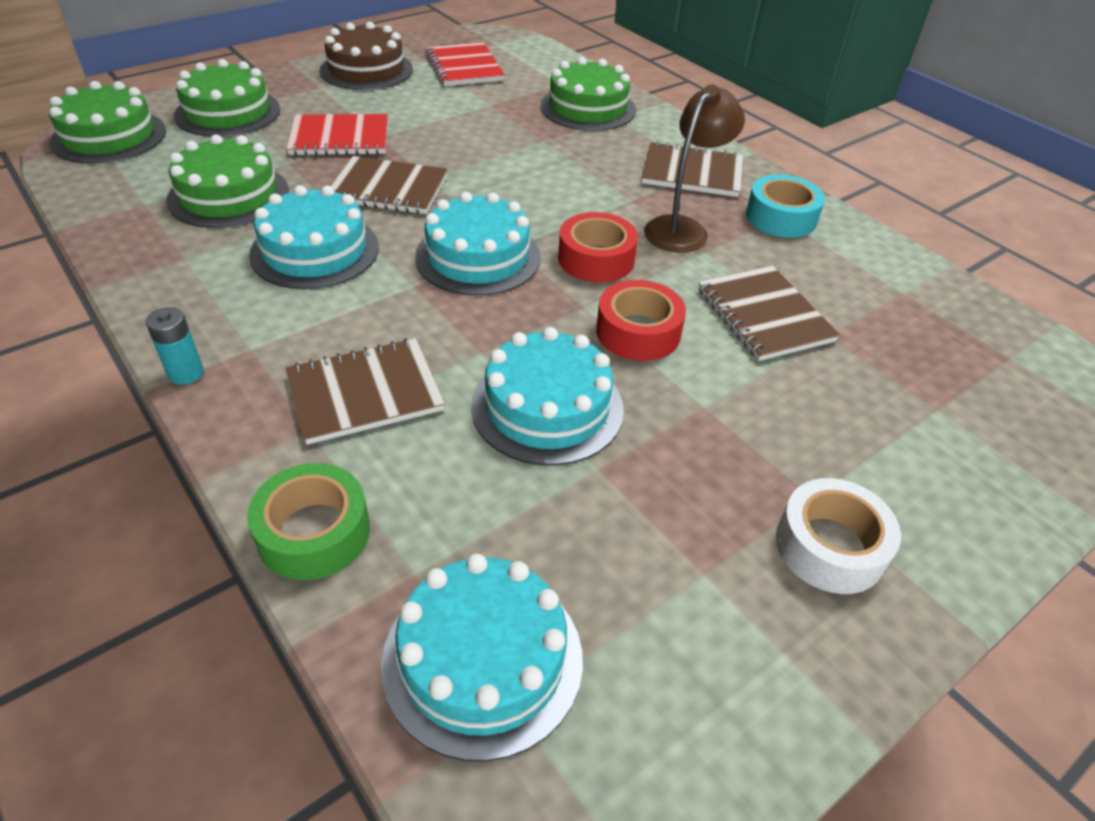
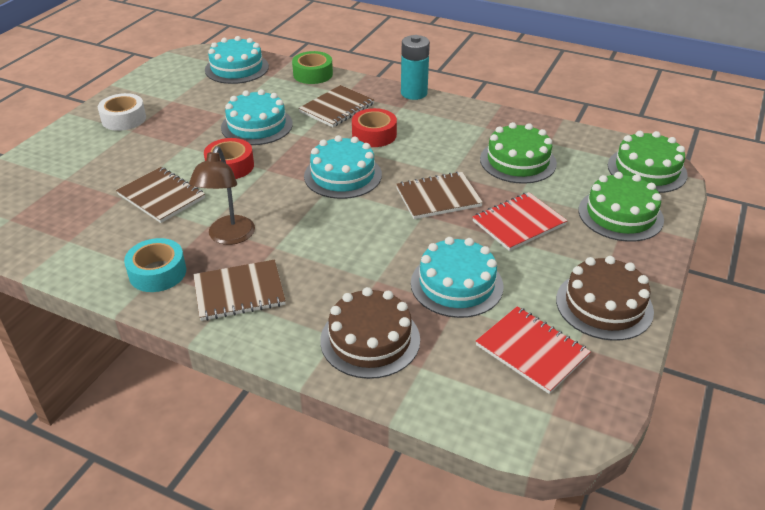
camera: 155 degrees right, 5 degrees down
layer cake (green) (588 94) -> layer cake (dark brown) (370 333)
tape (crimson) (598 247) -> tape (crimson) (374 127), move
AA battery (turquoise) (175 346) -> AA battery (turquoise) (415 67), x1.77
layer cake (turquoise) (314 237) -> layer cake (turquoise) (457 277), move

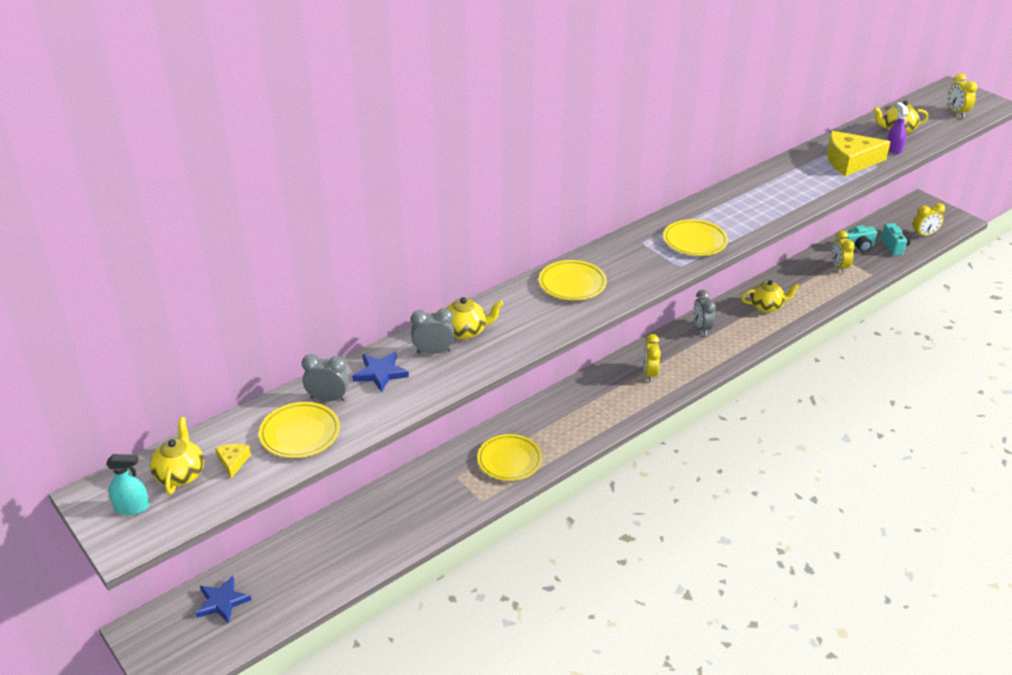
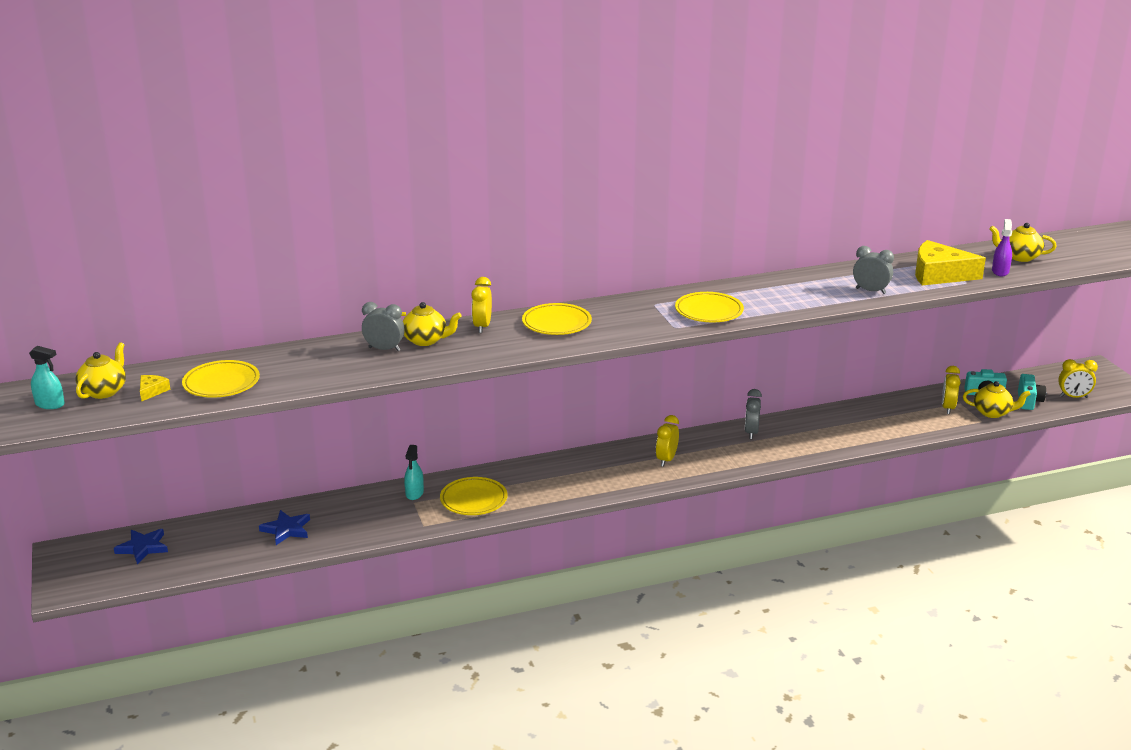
camera: 20 degrees right, 10 degrees down
five-pointed star (royal blue) (380 372) -> five-pointed star (royal blue) (284 527), move
none -> spray bottle (turquoise) (414 472)
alarm clock (bright yellow) (962 95) -> alarm clock (bright yellow) (481 305), move
alarm clock (gray) (325 377) -> alarm clock (gray) (873 270), move
china teapot (bright yellow) (770 296) -> china teapot (bright yellow) (997 399), move

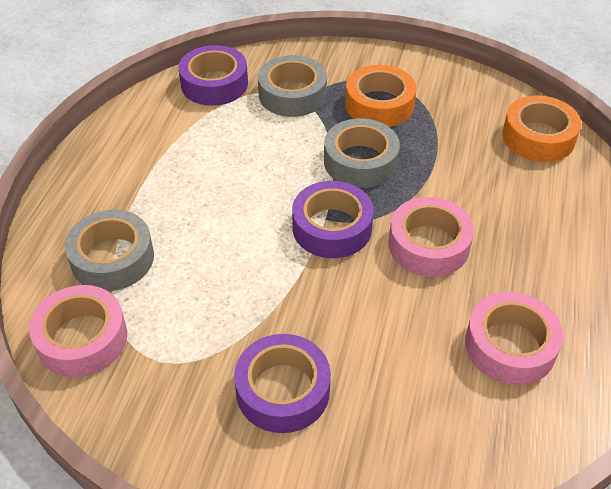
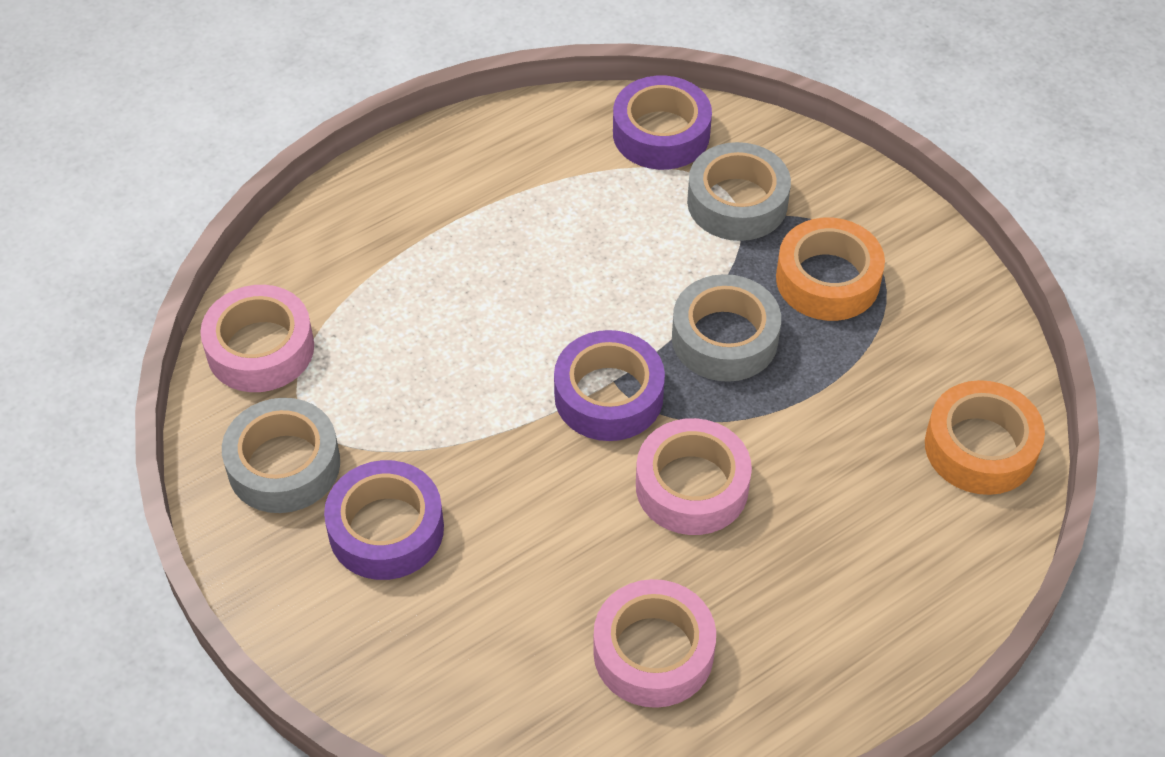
camera: 40 degrees right, 5 degrees up
tape (gray) (109 250) -> tape (gray) (281 455), move

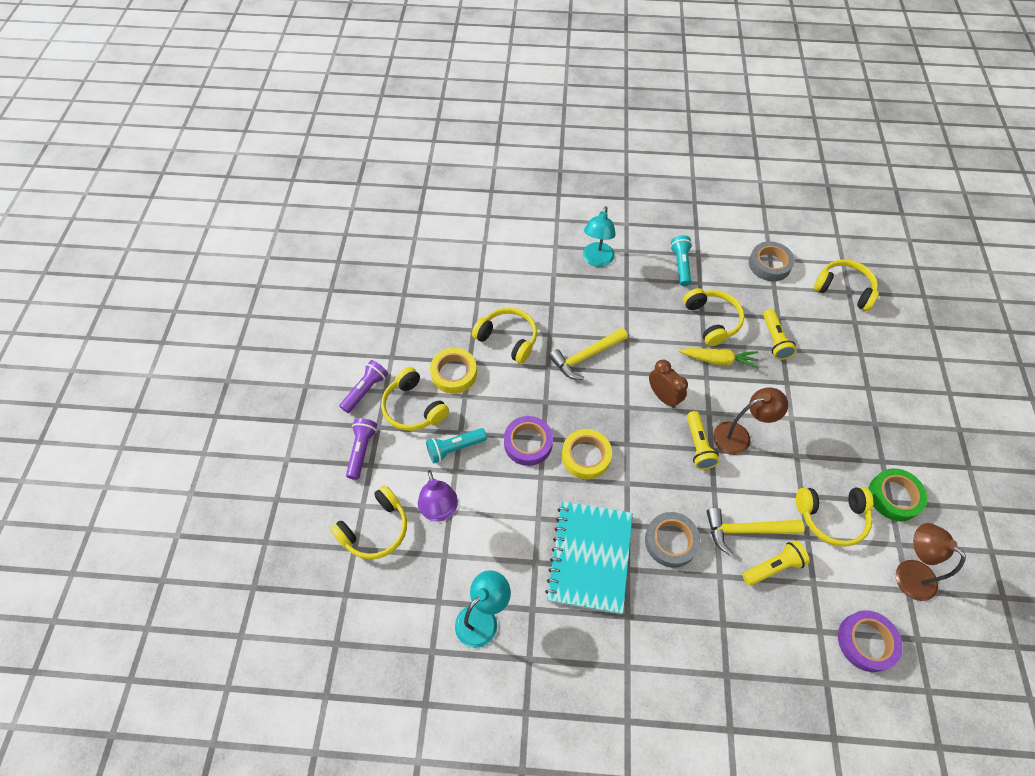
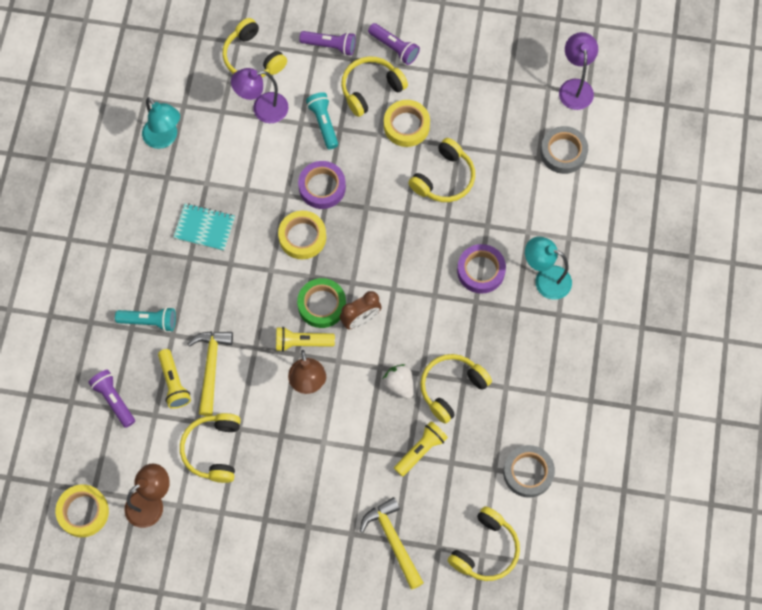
camera: 95 degrees right, 10 degrees up
none -> tape (bright yellow) (82 511)
none -> pocket torch (purple) (111 399)
pocket torch (turquoise) (681 260) -> pocket torch (turquoise) (145 319), move
notepad (turquoise) (589 557) -> notepad (turquoise) (204 227), x0.58
tape (green) (897 494) -> tape (green) (321 303), move
carpenter's hammer (bright yellow) (588 354) -> carpenter's hammer (bright yellow) (392 543), move
carrot (bright yellow) (719 358) -> strawberry (pure white) (398 381)
pocket torch (bright yellow) (780 334) -> pocket torch (bright yellow) (421 449), 135 degrees clockwise
over-ear headphones (bright yellow) (713 317) -> over-ear headphones (bright yellow) (456 389), 150 degrees clockwise
tape (purple) (870 641) -> tape (purple) (481 269), move
tape (gray) (672 540) -> tape (gray) (564 150), move
none -> desk lamp (purple) (578 71)

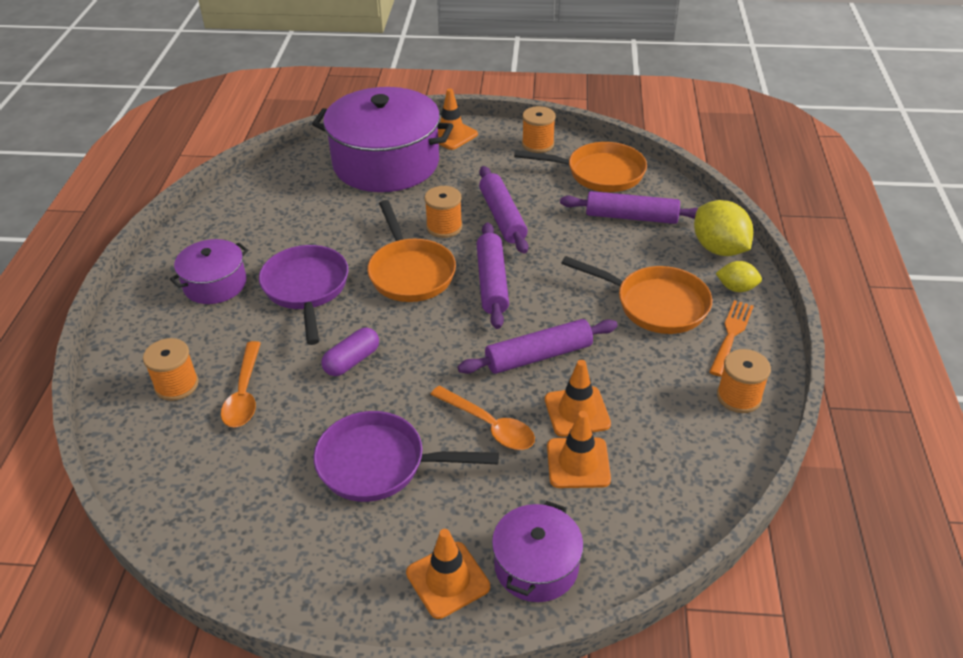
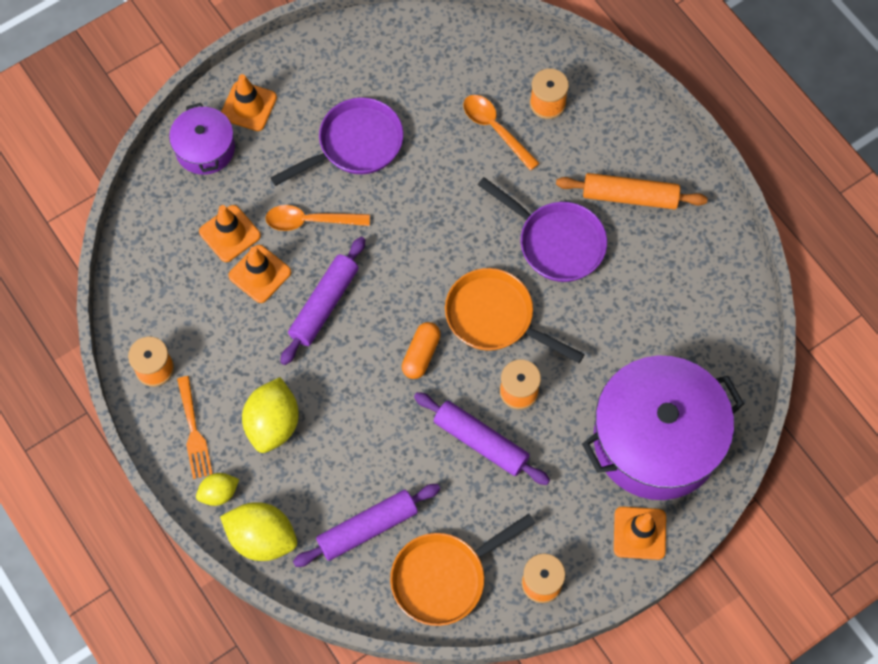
camera: 140 degrees right, 25 degrees up
skillet (orange-coloured) (636 295) -> toy lemon (bright yellow) (270 415)
dough roller (purple) (493 275) -> pill (orange-coloured) (421 350)
pot (purple) (209 271) -> dough roller (orange-coloured) (632 191)
pill (purple) (350 352) -> none

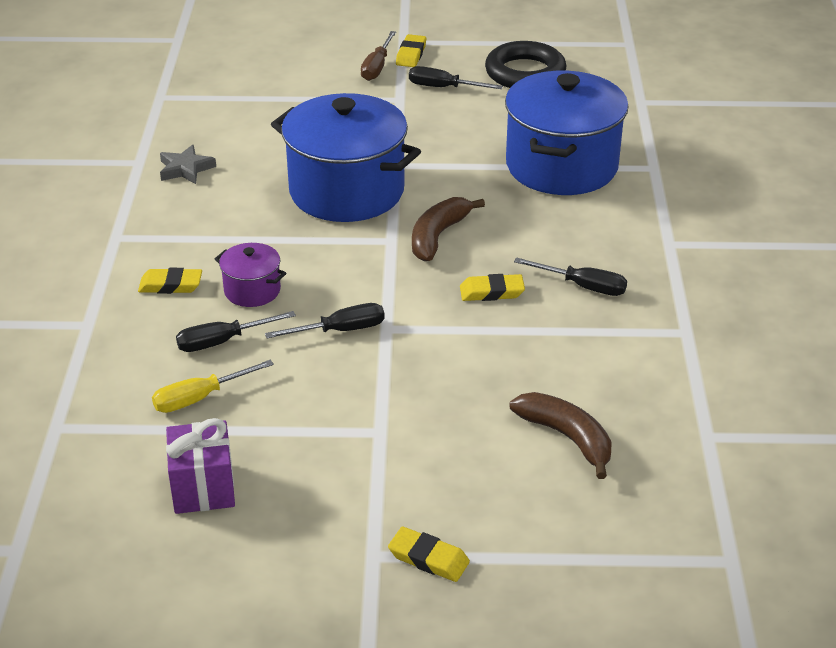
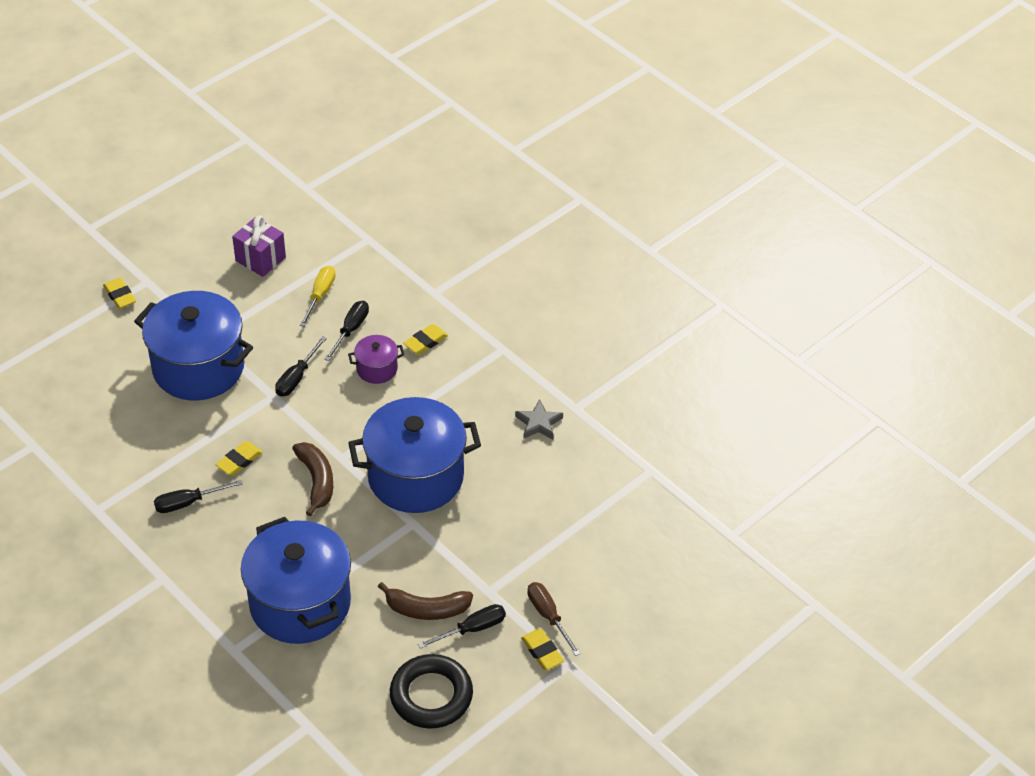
camera: 135 degrees right, 10 degrees up
eraser (bright yellow) (429 554) -> eraser (bright yellow) (119 293), 75 degrees clockwise
none -> pot (royal blue) (193 345)
toy banana (dark brown) (561 435) -> toy banana (dark brown) (425 601), move

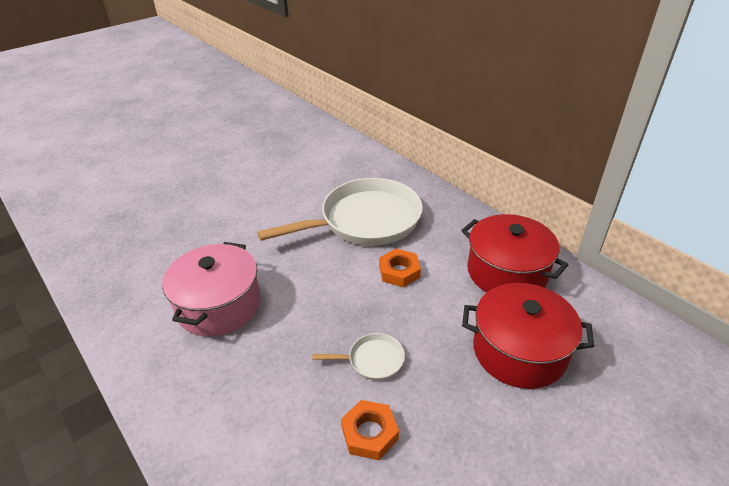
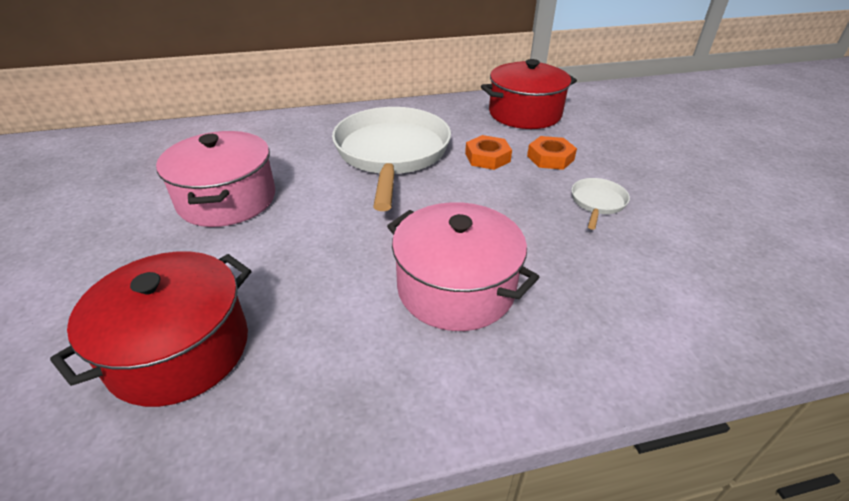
camera: 65 degrees left, 0 degrees up
pot (crimson) (528 336) -> pot (crimson) (150 329), move
none -> pot (rosy) (215 179)
hexagon nut (orange-coloured) (370 430) -> hexagon nut (orange-coloured) (552 153), move

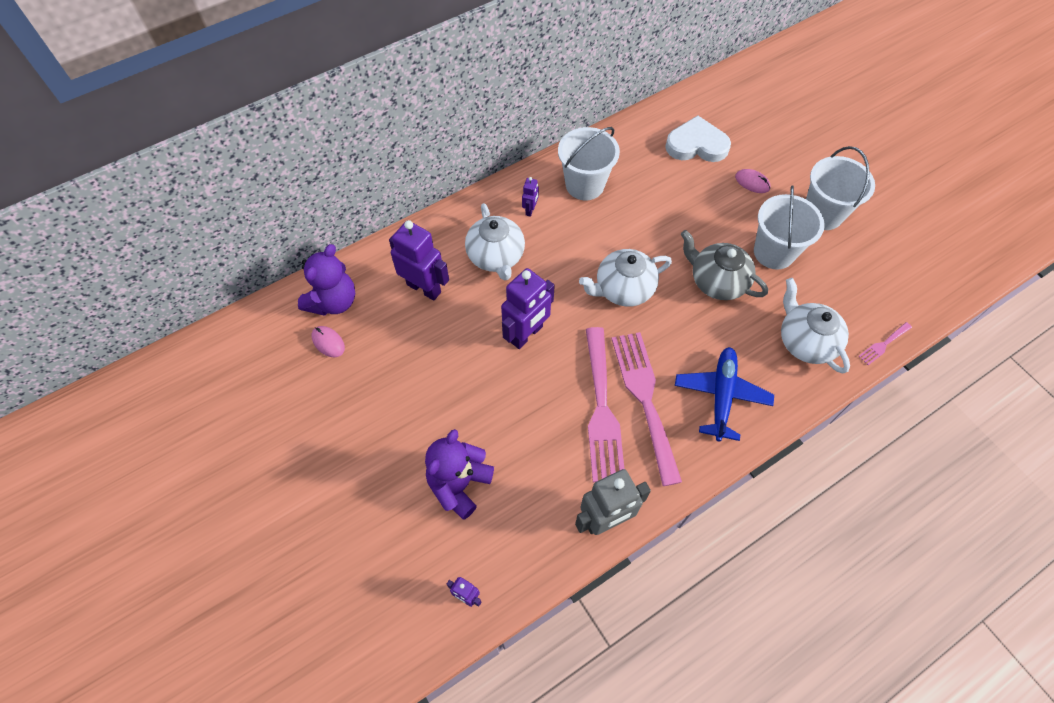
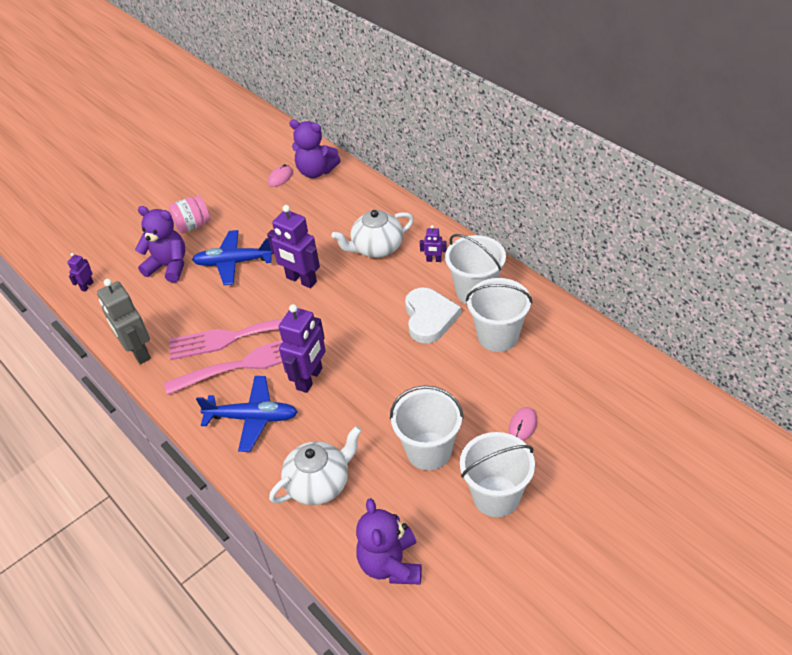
camera: 85 degrees right, 15 degrees down
none -> preserve jar (rosy) (189 214)
none -> plane (royal blue) (232 257)
robot (purple) (419 260) -> robot (purple) (302 348), move
none -> teddy (purple) (389 541)
heart (pure white) (698 138) -> heart (pure white) (433 315), move
none -> bucket (pure white) (499 315)
china teapot (pure white) (625 278) -> none
china teapot (gray) (724 265) -> none
table fork (rosy) (885 343) -> none

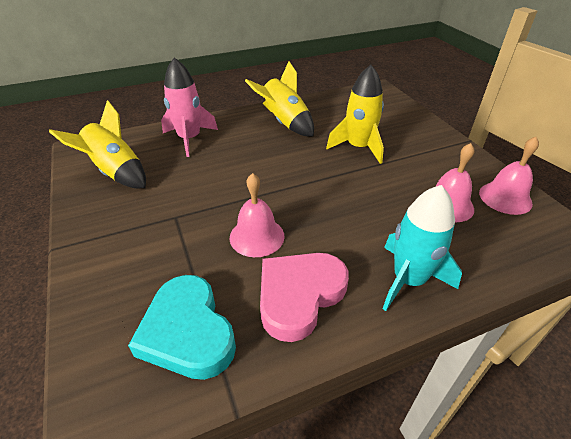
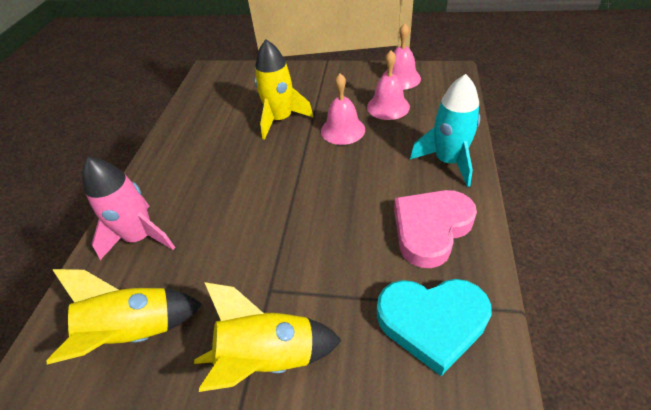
camera: 55 degrees left, 5 degrees up
toy rocket (bright yellow) (279 99) -> toy rocket (bright yellow) (268 337), move
school bell (rosy) (257 215) -> school bell (rosy) (343 109), move
heart (rosy) (304 297) -> heart (rosy) (435 229), 60 degrees clockwise

